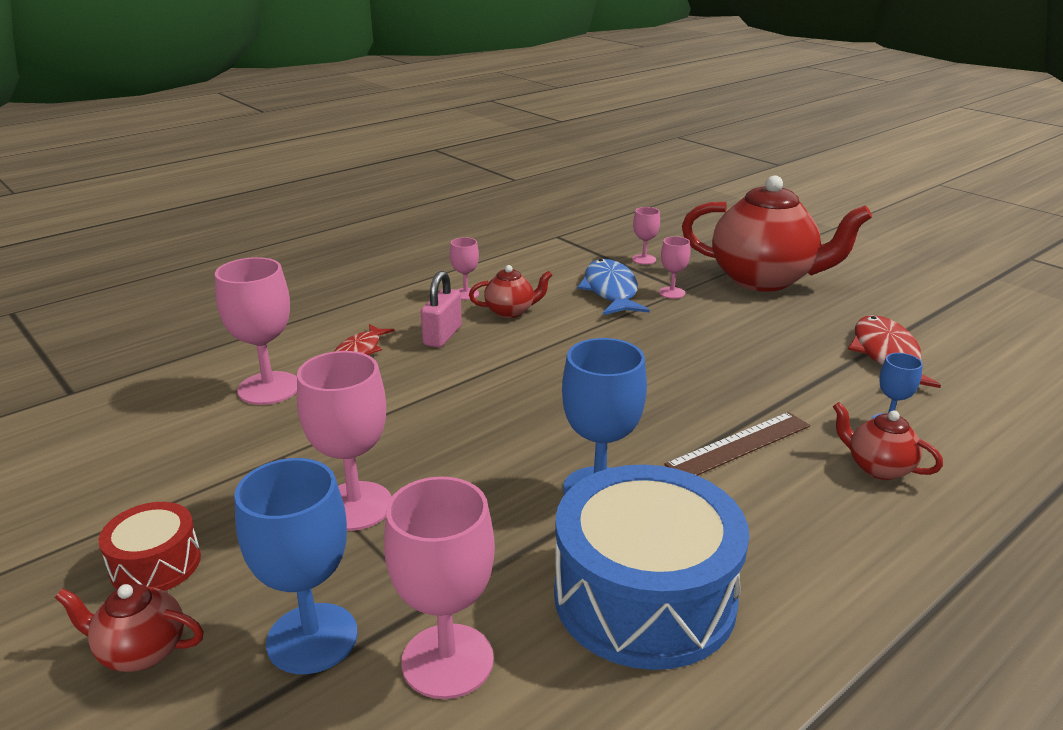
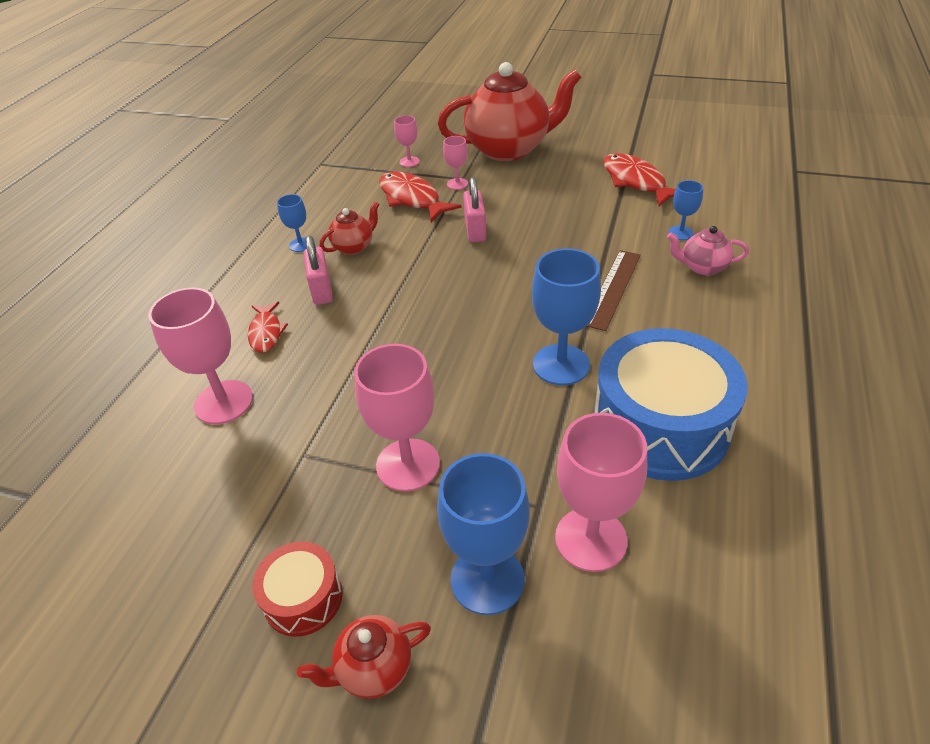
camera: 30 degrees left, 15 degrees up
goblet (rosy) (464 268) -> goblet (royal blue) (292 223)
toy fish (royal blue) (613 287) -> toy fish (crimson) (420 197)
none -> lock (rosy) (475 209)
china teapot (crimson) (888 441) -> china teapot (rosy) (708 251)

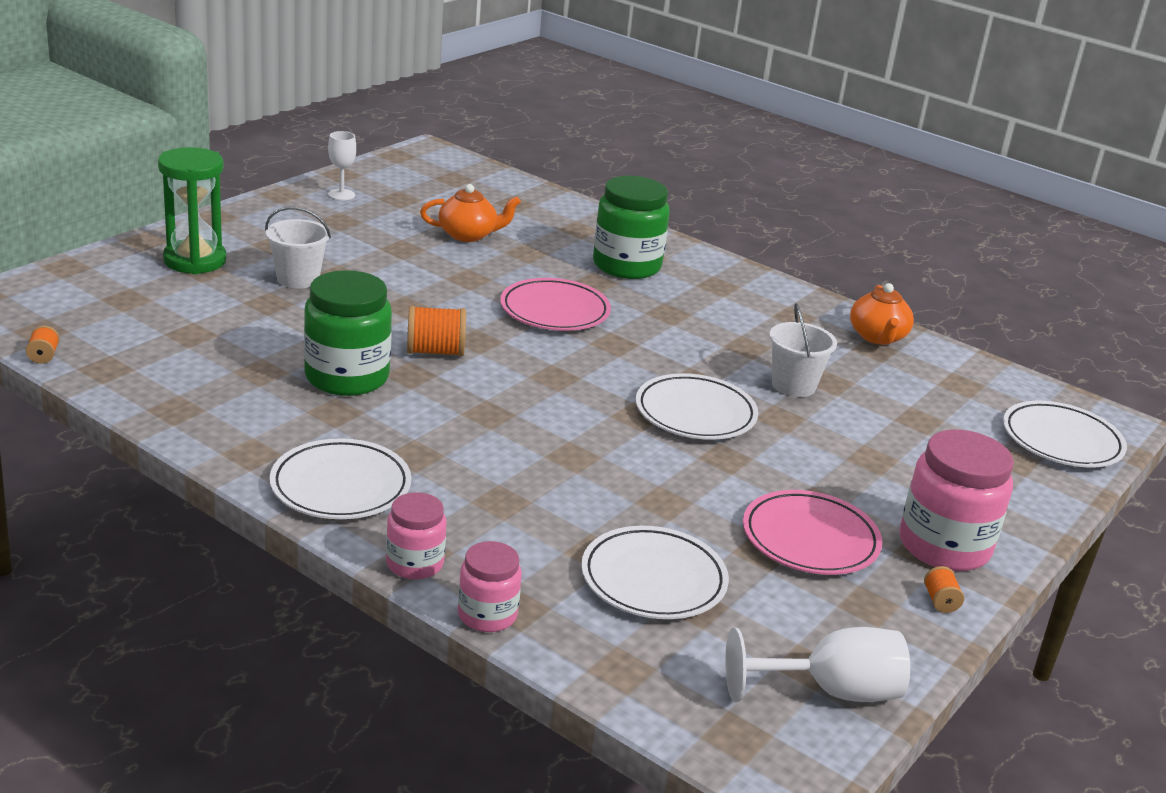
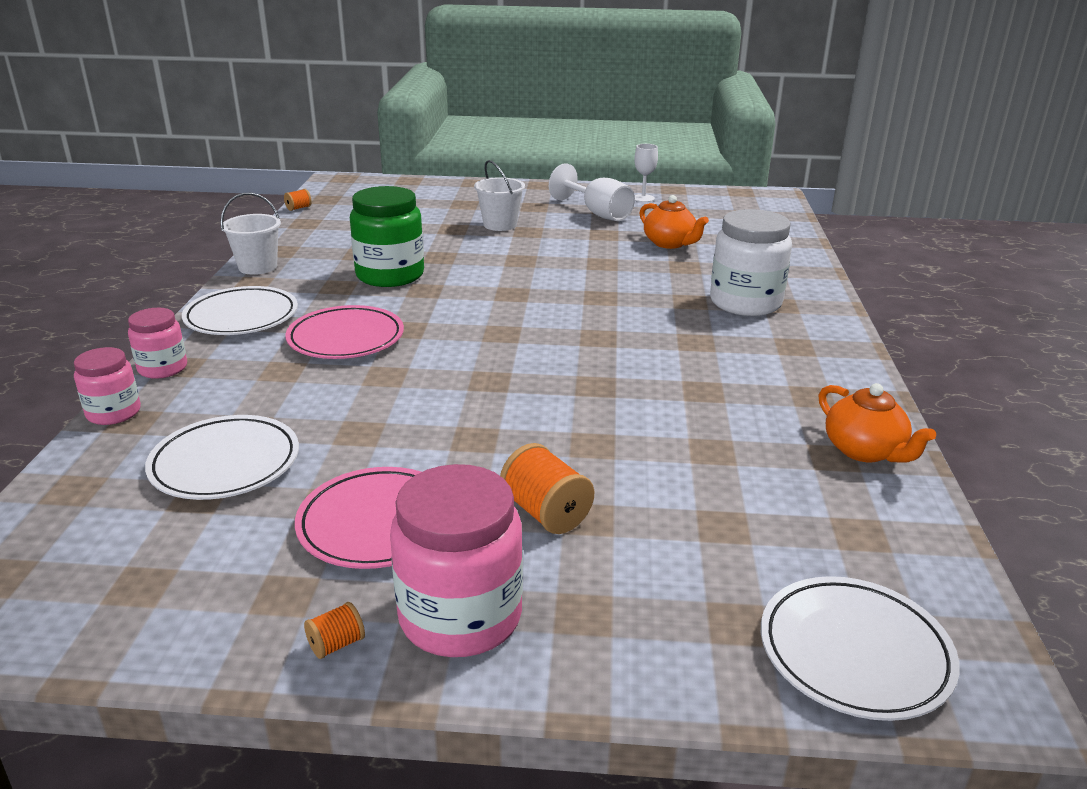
camera: 60 degrees right, 0 degrees up
bucket (pure white) (803 350) -> bucket (pure white) (250 234), move
dinner plate (rosy) (555 304) -> dinner plate (rosy) (344 332), move
spool (orange-coloured) (436 330) -> spool (orange-coloured) (547 488), move
goblet (pure white) (817 664) -> goblet (pure white) (592 192), move
preserve jar (green) (631 227) -> preserve jar (pure white) (751 262)
china teapot (orange-coloured) (882 314) -> china teapot (orange-coloured) (877 423), 90 degrees counterclockwise
sand timer (green) (192 210) -> none
dinner plate (pure white) (697 406) -> none

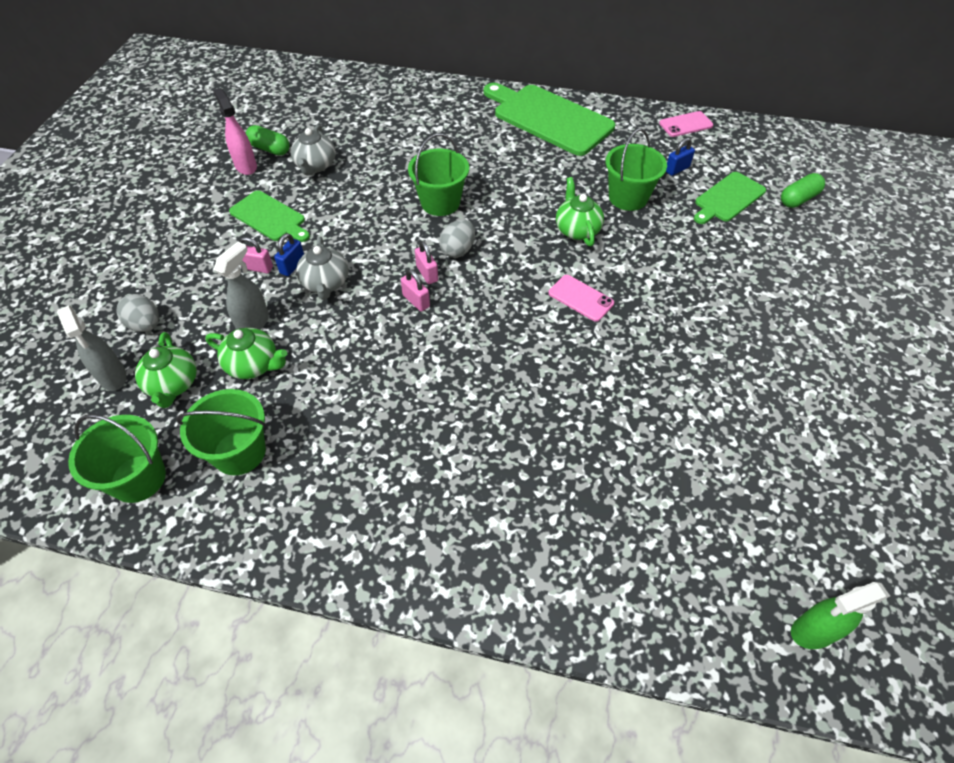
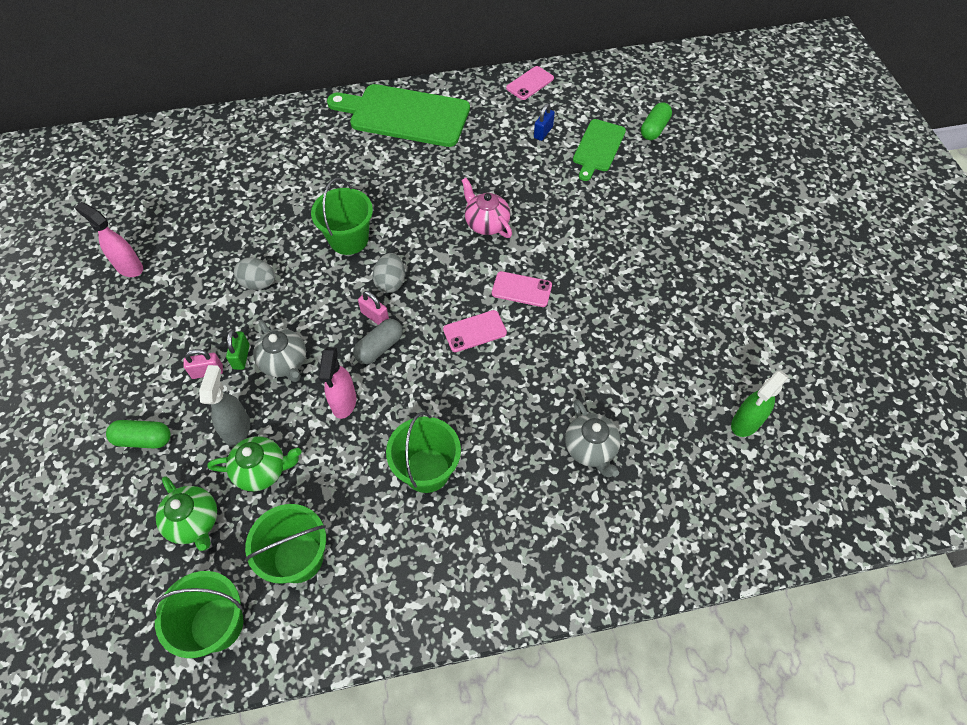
camera: 25 degrees left, 5 degrees up
pill (green) (268 140) -> pill (green) (138 434), move
lock (royal blue) (289 254) -> lock (green) (238 350)
toy egg (gray) (137 313) -> toy egg (gray) (254 273), move
none -> spray bottle (rosy) (337 383)
lock (rosy) (415 290) -> pill (gray) (378 341)
bucket (green) (636 169) -> bucket (green) (423 452), move
none -> mobile phone (rosy) (475 331)
china teapot (green) (580 211) -> china teapot (rosy) (486 208)
china teapot (gray) (313 150) -> china teapot (gray) (593 438), move
spray bottle (green) (840 615) -> spray bottle (green) (760 403), move
spray bottle (gray) (92 348) -> none
cutting board (green) (269 216) -> none

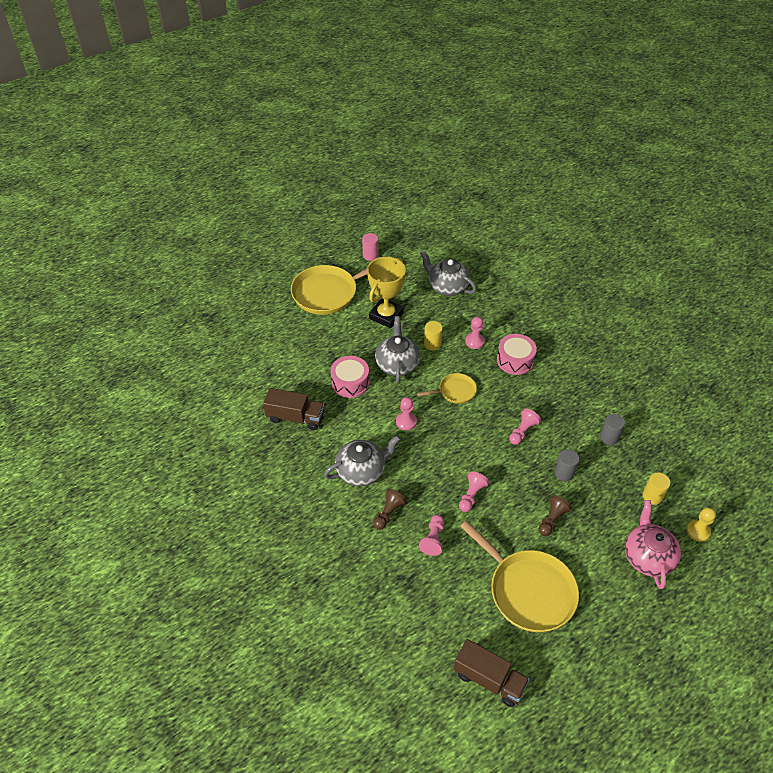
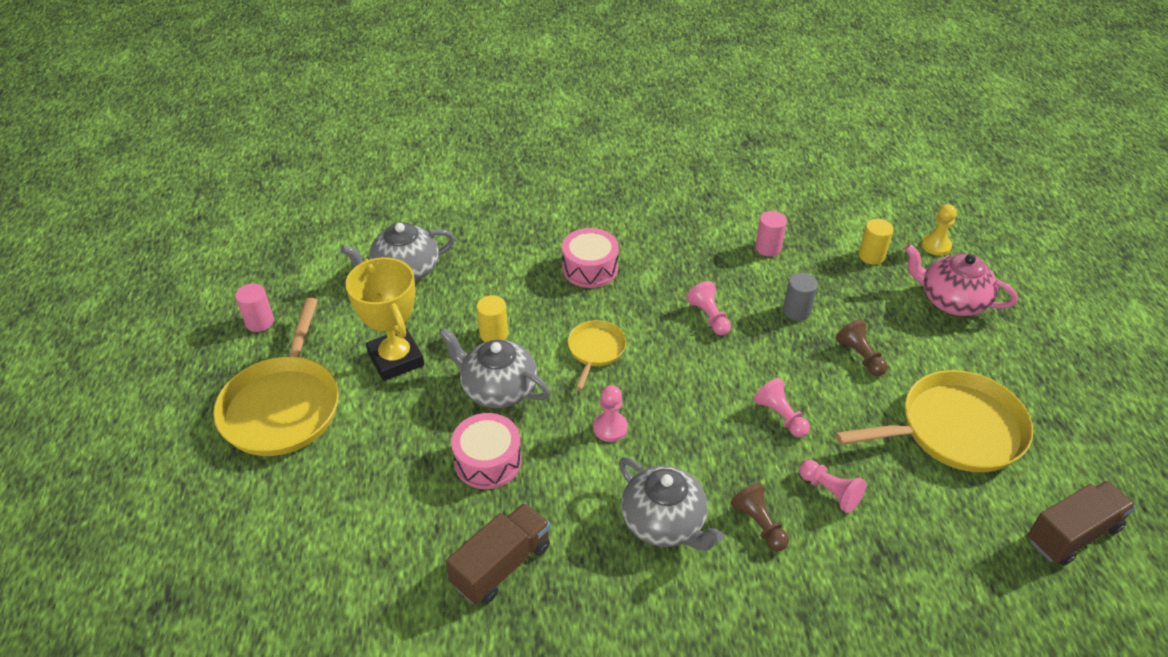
camera: 60 degrees left, 5 degrees down
china teapot (gray) (362 460) -> china teapot (gray) (671 504), 135 degrees clockwise
cylinder shape (gray) (612 429) -> cylinder shape (rosy) (771 233)
pawn (rosy) (475 333) -> none

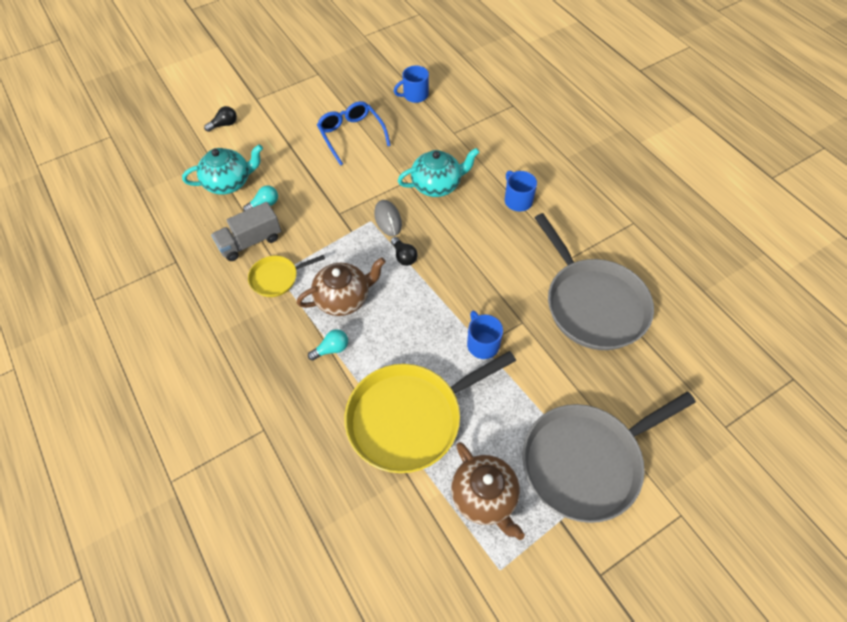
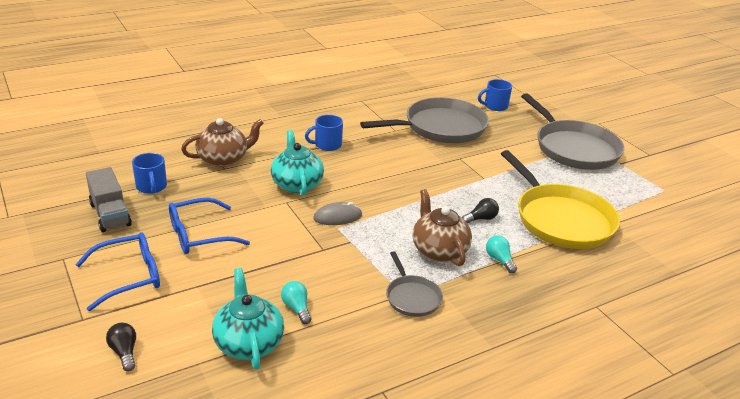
camera: 90 degrees left, 25 degrees down
none -> eyeglasses (royal blue) (117 271)
lorry (gray) (246 231) -> lorry (gray) (109 199), move
china teapot (dark brown) (488 491) -> china teapot (dark brown) (222 142), move
skillet (bright yellow) (286 276) -> skillet (gray) (414 284)
lightbulb (black) (404 251) -> lightbulb (black) (480 210), move
mug (royal blue) (485 335) -> mug (royal blue) (495 95), move

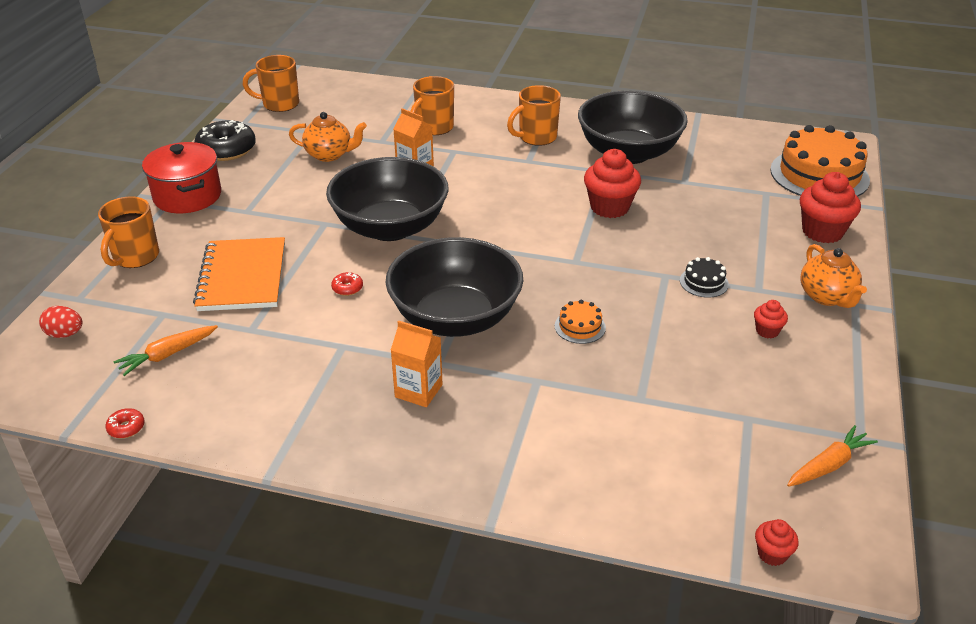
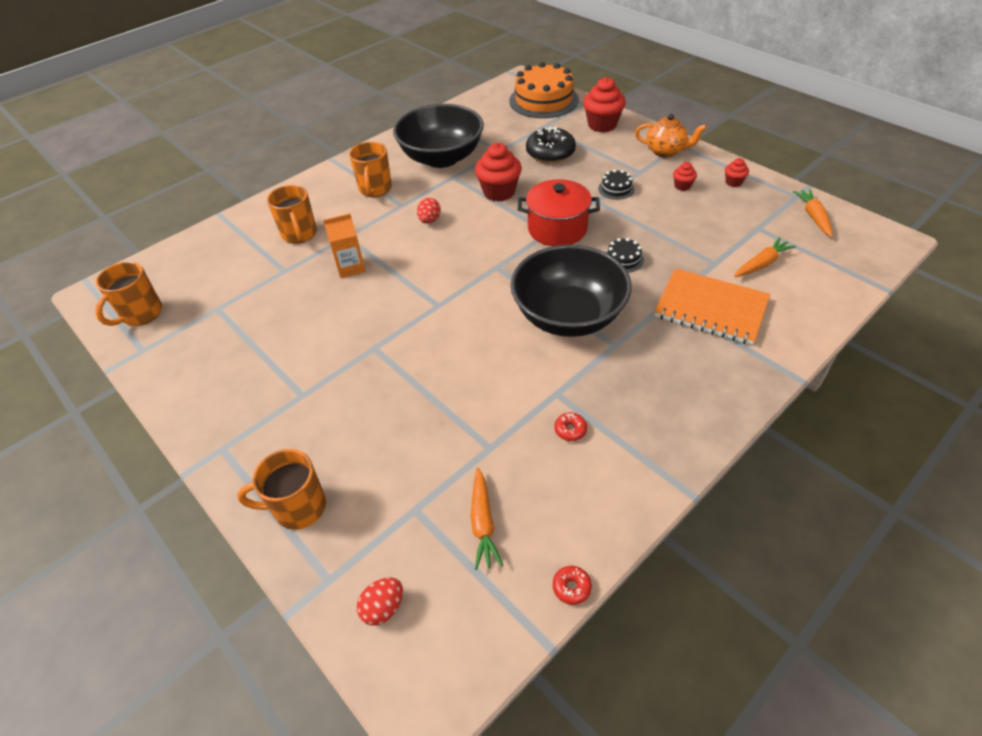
camera: 55 degrees left, 10 degrees up
mug (orange-coloured) (128 232) -> mug (orange-coloured) (281 489), 120 degrees clockwise
none -> toy egg (crimson) (429 211)
pot (crimson) (181 177) -> pot (crimson) (559 212), move
donut (black) (225 140) -> donut (black) (551 144), move
donut (crimson) (347 284) -> donut (crimson) (571 427), move
layer cake (orange-coloured) (580 322) -> layer cake (black) (625 255)
notepad (orange-coloured) (239 274) -> notepad (orange-coloured) (712 306), move
cupcake (crimson) (777 542) -> cupcake (crimson) (737 172), move
none -> carrot (orange-coloured) (765 257)
china teapot (orange-coloured) (328 137) -> none
deep dish (black) (387 199) -> none
carton (orange-coloured) (417 364) -> none

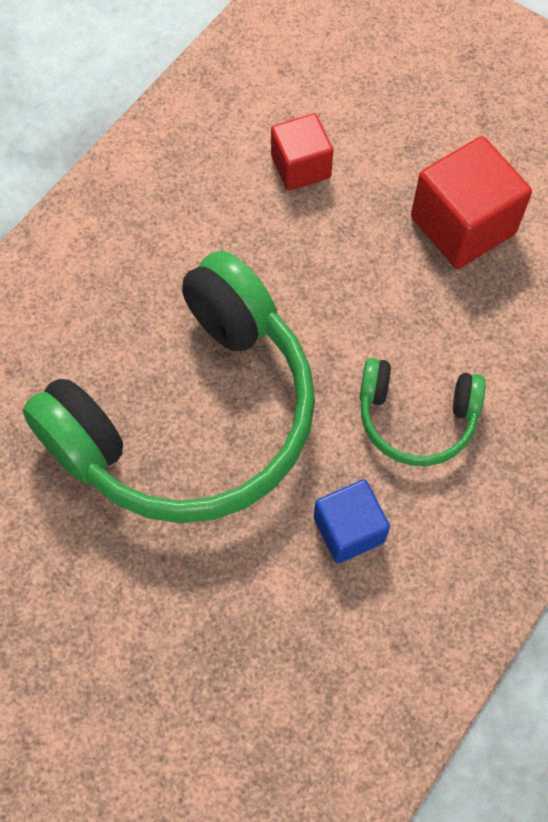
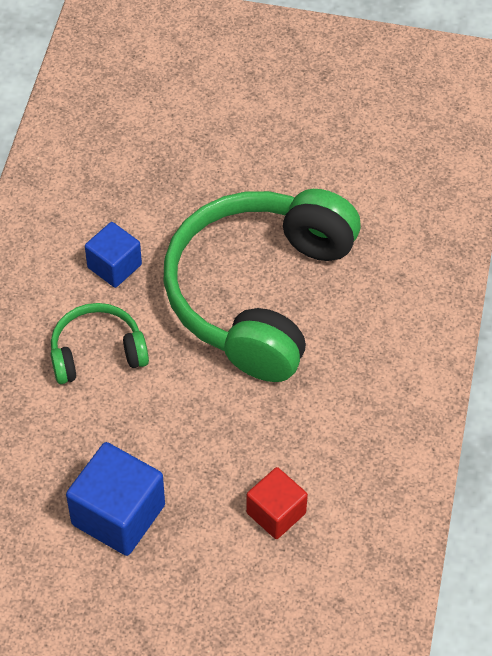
camera: 155 degrees right, 10 degrees down
cube (crimson) (471 202) -> cube (royal blue) (115 499)

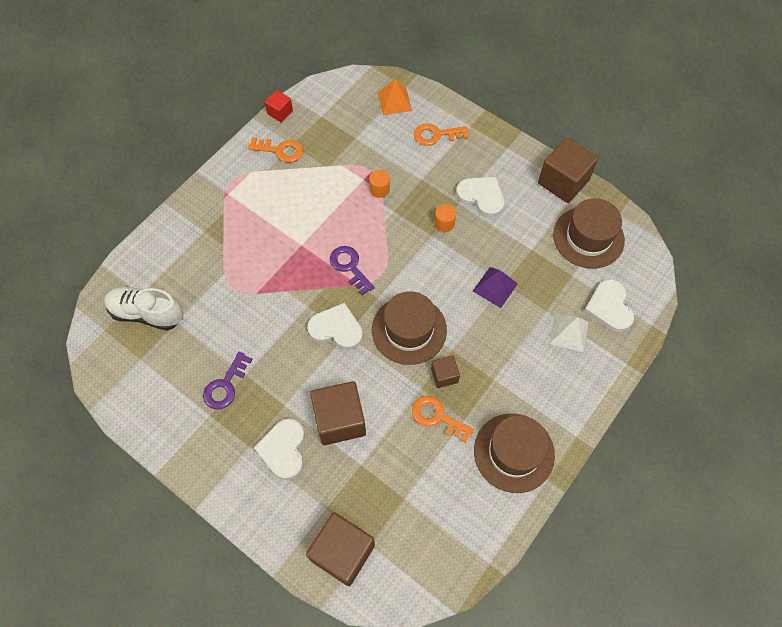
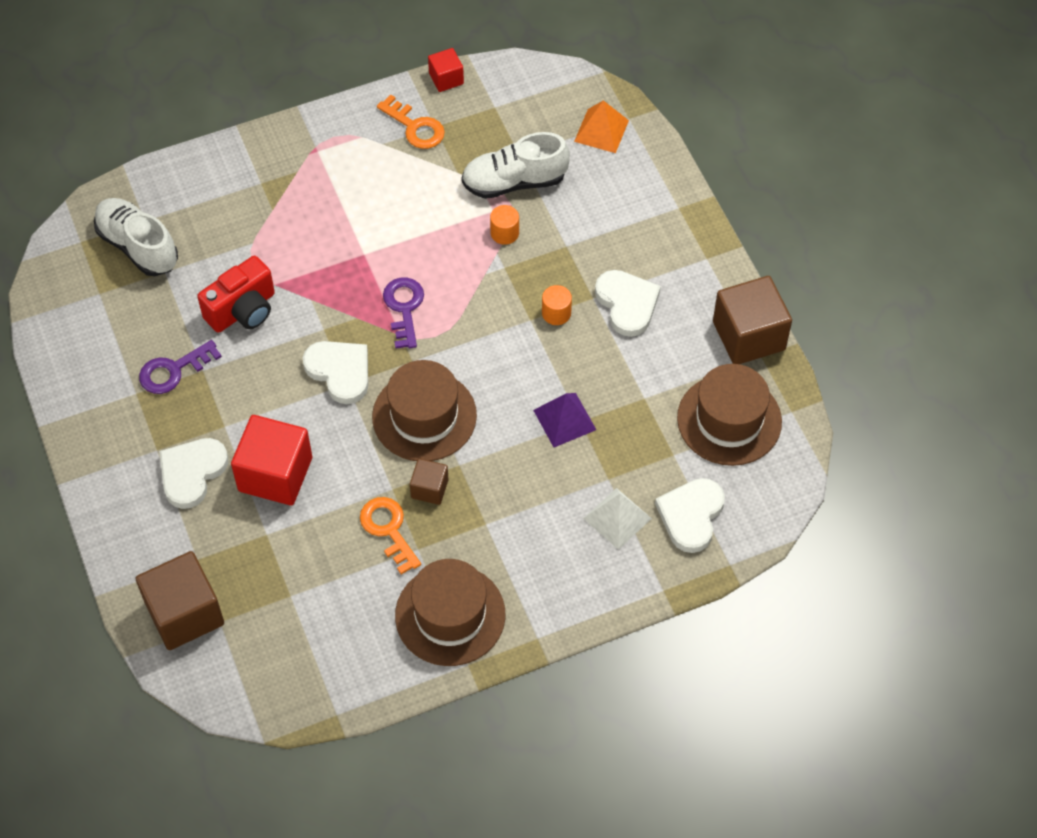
camera: 30 degrees right, 5 degrees down
none -> camera (crimson) (236 294)
cube (dark brown) (338 413) -> cube (crimson) (271 460)
none -> sneaker (pure white) (515 165)
door key (orange-coloured) (441 134) -> none

